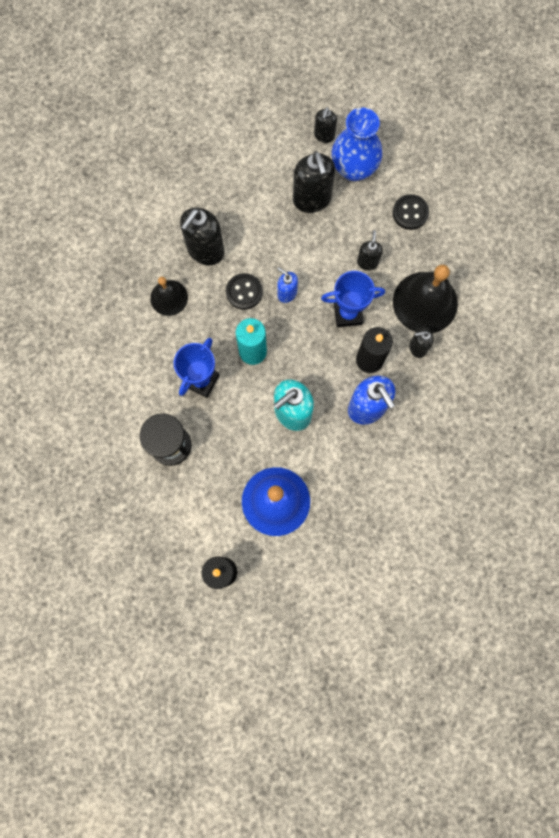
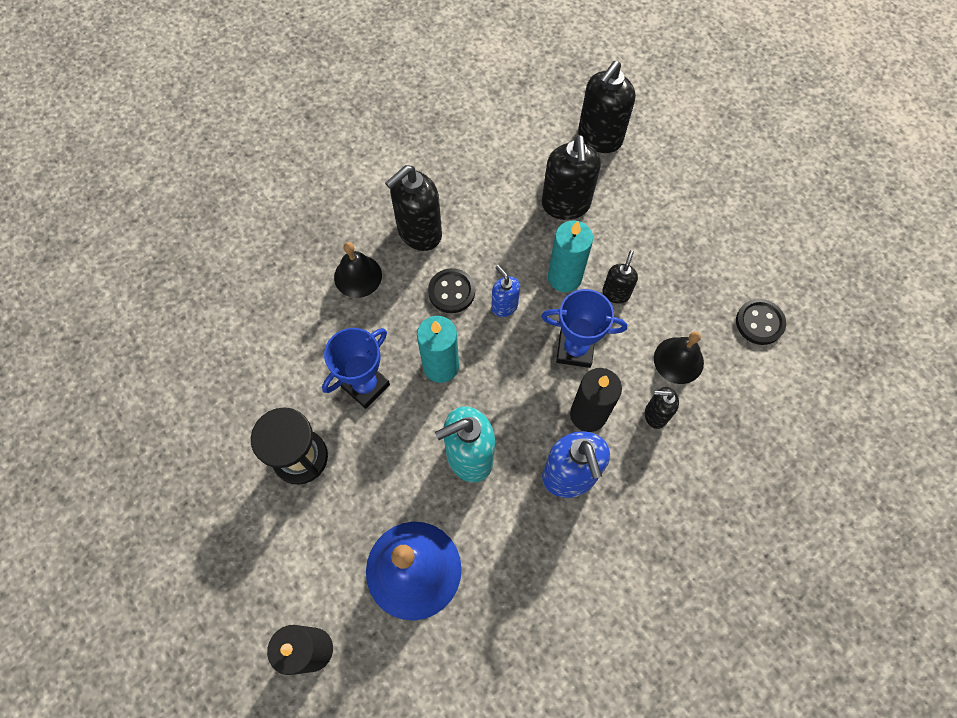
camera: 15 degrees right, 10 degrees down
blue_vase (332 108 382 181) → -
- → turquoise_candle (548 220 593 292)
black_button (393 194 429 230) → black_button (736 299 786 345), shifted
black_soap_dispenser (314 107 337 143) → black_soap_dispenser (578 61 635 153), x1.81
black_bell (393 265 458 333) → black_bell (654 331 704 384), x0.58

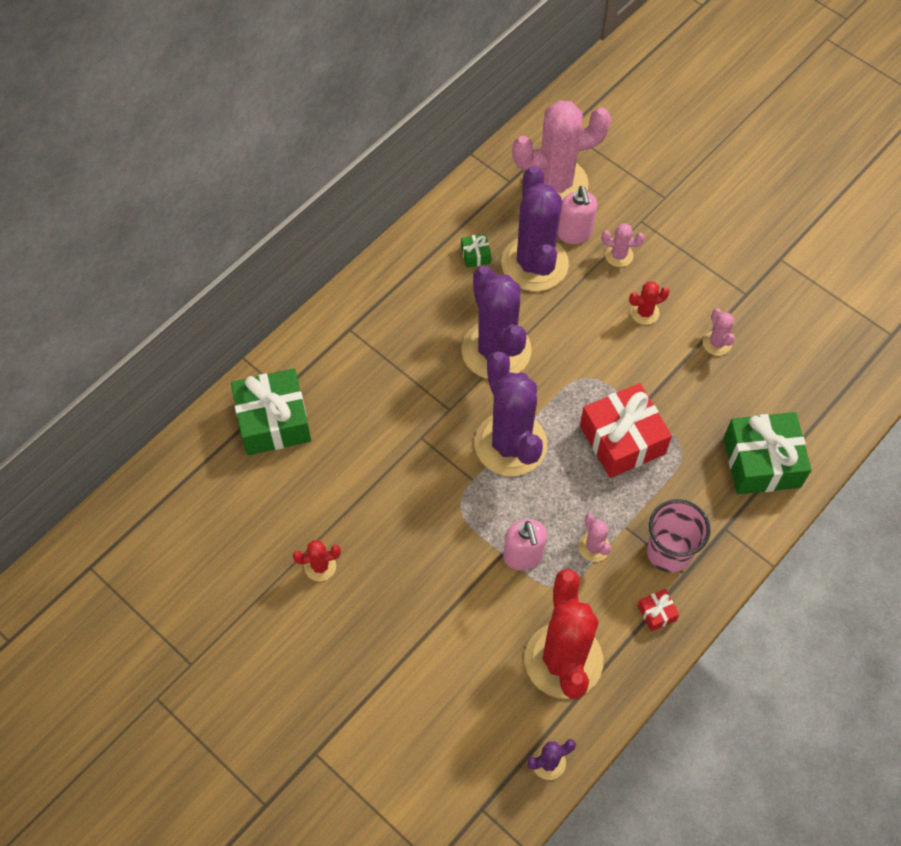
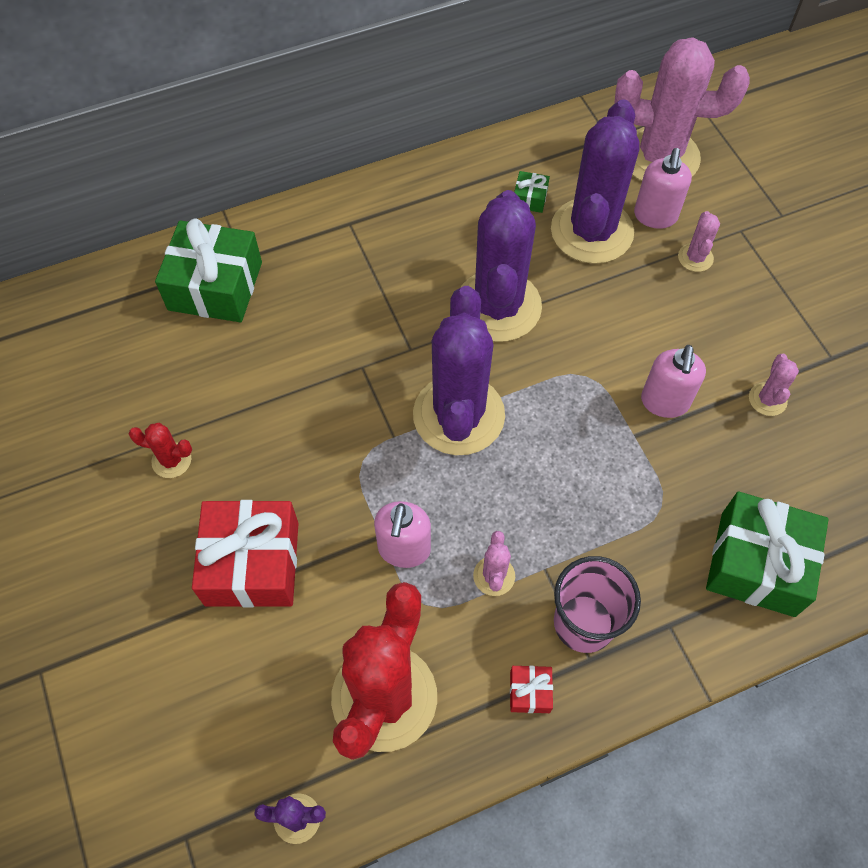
camera: 25 degrees right, 0 degrees up
red_cactus (629 281 670 325) → -
- → pink_soap_dispenser (641 345 706 418)
red_gift (580 383 672 478) → red_gift (192 500 298 608), shifted
pink_cactus (602 223 645 267) → pink_cactus (678 211 720 272), 60 degrees clockwise

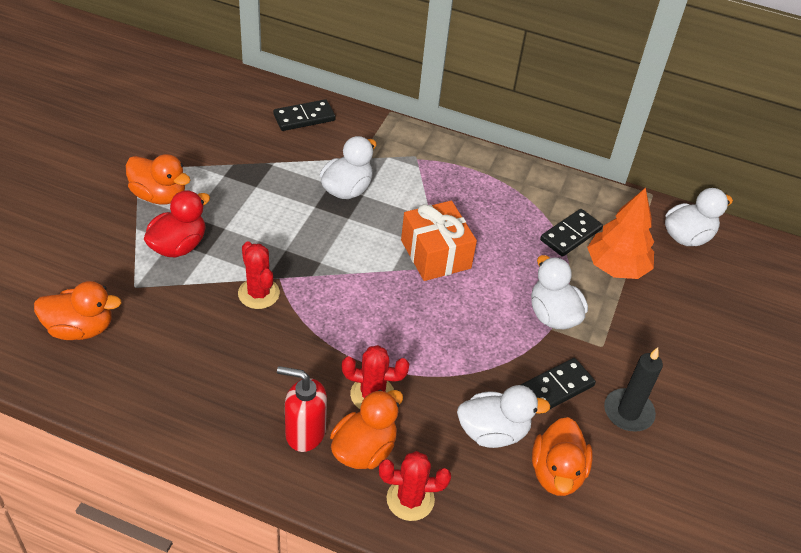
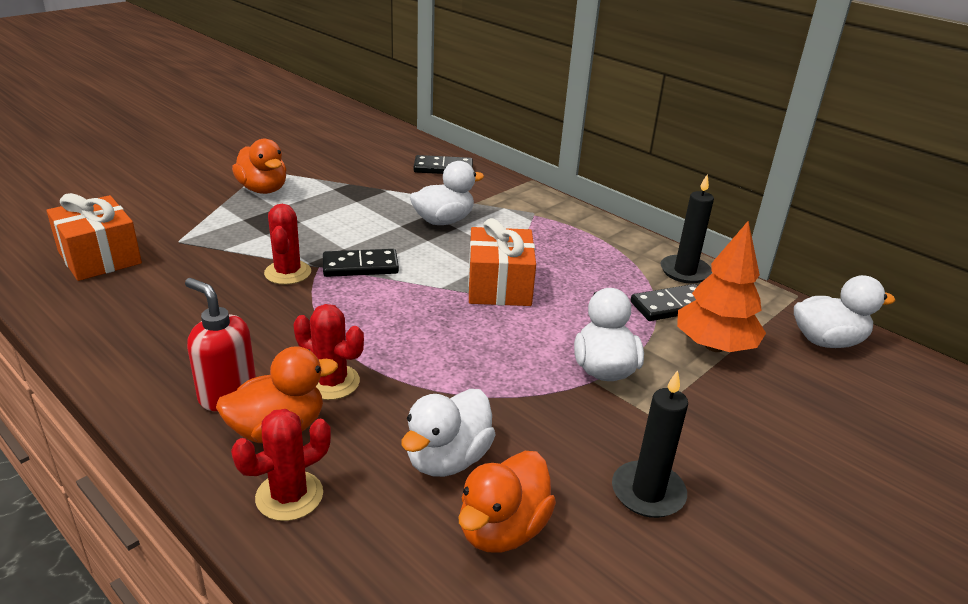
camera: 25 degrees right, 15 degrees down
red_duck (144 190 210 258) → -
- → black_candle (661 174 714 284)
black_domino (521 358 596 414) → black_domino (323 249 399 277), shifted
orange_duck (34 281 121 340) → orange_gift (46 193 142 281)
red_cactus (379 451 451 521) → red_cactus (231 409 331 521), 60 degrees counterclockwise
white_duck (457 385 551 448) → white_duck (401 389 496 477), 105 degrees clockwise

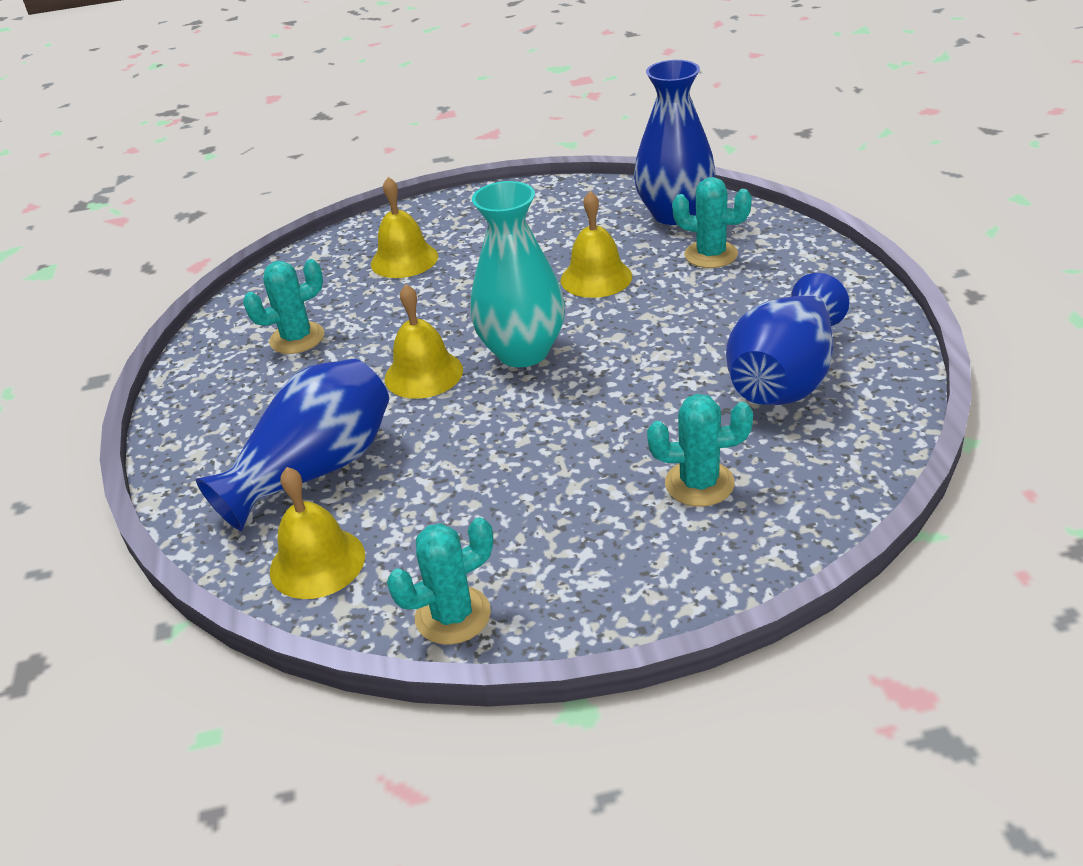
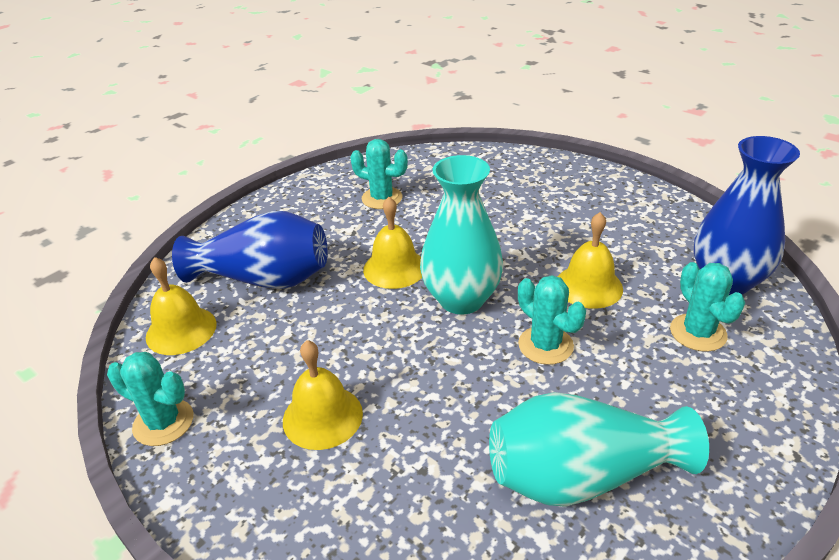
camera: 50 degrees right, 0 degrees up
yellow_bell (371 177 438 278) → yellow_bell (283 340 363 450), shifted
turquoise_cactus (647 394 753 507) → turquoise_cactus (518 275 586 365), shifted
blue_vase (726 273 849 405) → turquoise_vase (489 392 709 507)

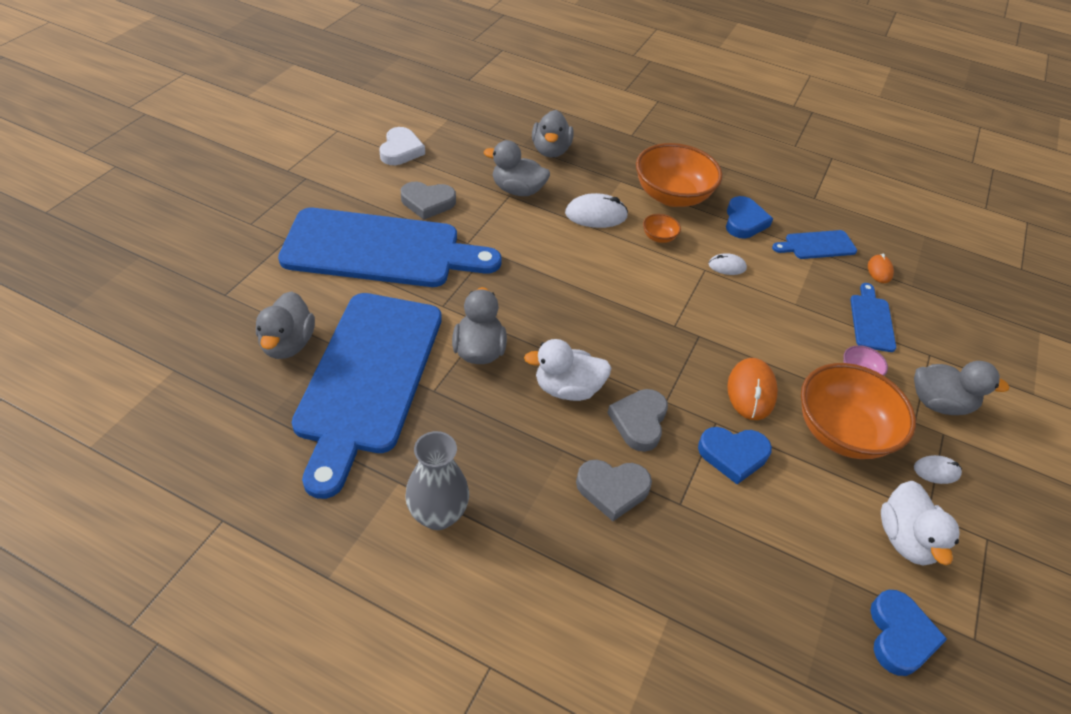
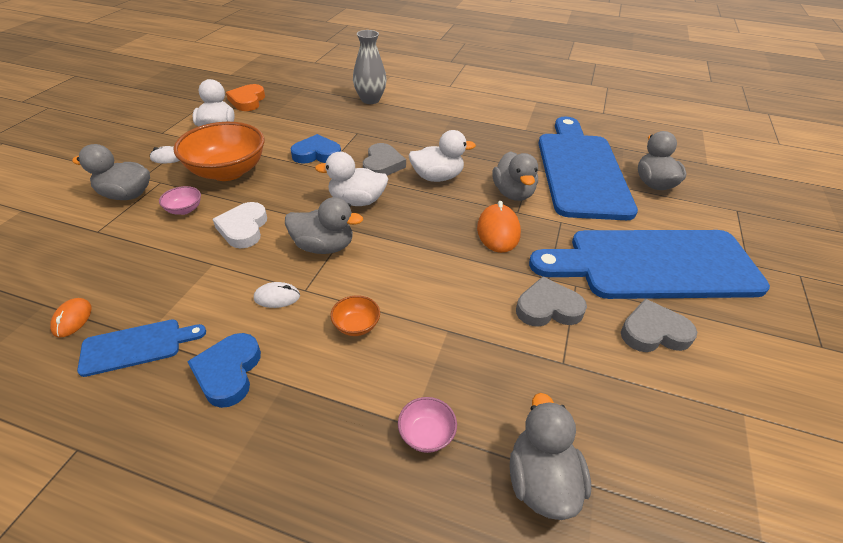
camera: 175 degrees right, 5 degrees down
white_mouse (565 193 628 228) → -
orange_bowl (636 143 722 207) → -
blue_cutting_board (850 283 896 352) → -
- → white_duck (315 152 388 206)
- → pink_bowl (398 397 457 453)
white_heart (379 127 425 165) → white_heart (213 202 267 248), shifted
grey_vase (405 431 469 530) → grey_vase (353 30 387 104), shifted
grey_duck (484 140 550 196) → grey_duck (285 197 363 254), shifted
grey_heart (576 460 652 521) → grey_heart (516 276 587 327), shifted
orange_mouse (727 358 778 420) → orange_mouse (477 201 521 253), shifted
blue_heart (870 590 947 676) → orange_heart (226 84 265 111)

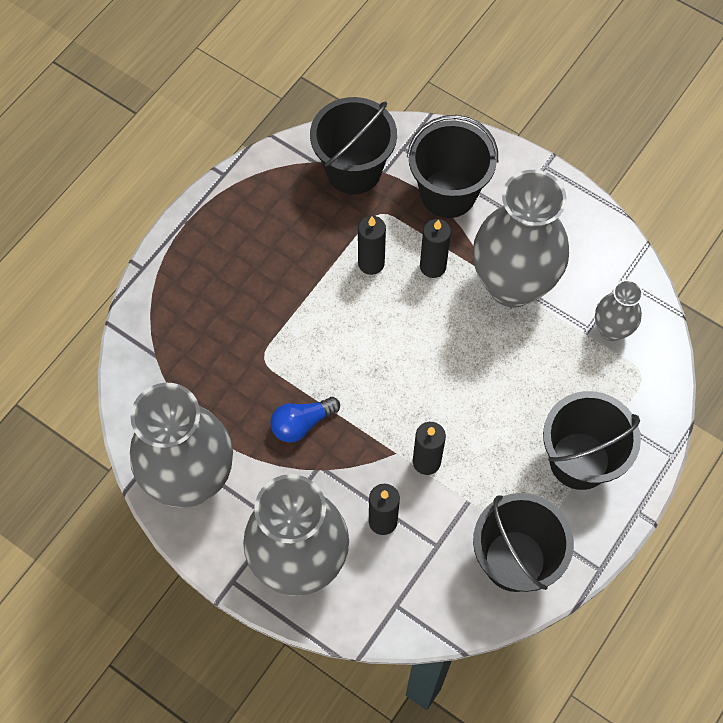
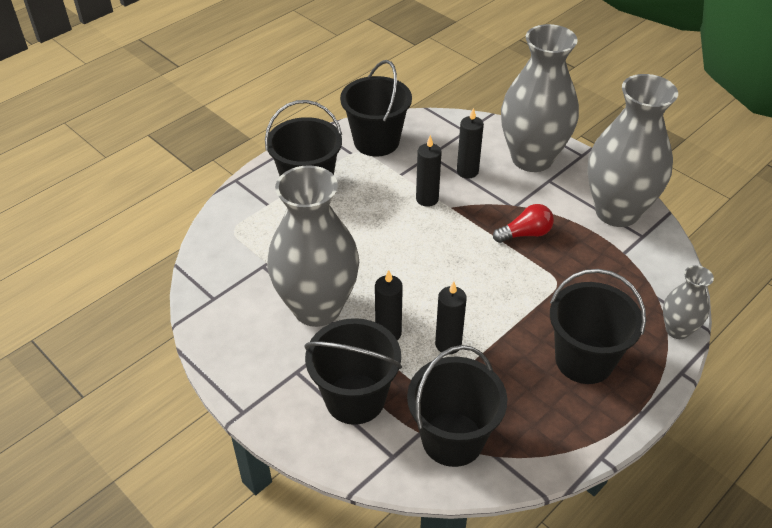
camera: 170 degrees left, 20 degrees down
- → black_bucket (550 269 646 384)
grey_vase (595 280 643 341) → grey_vase (663 265 714 339), shifted
blue_light_bulb (270 397 340 443) → red_light_bulb (493 204 554 243)

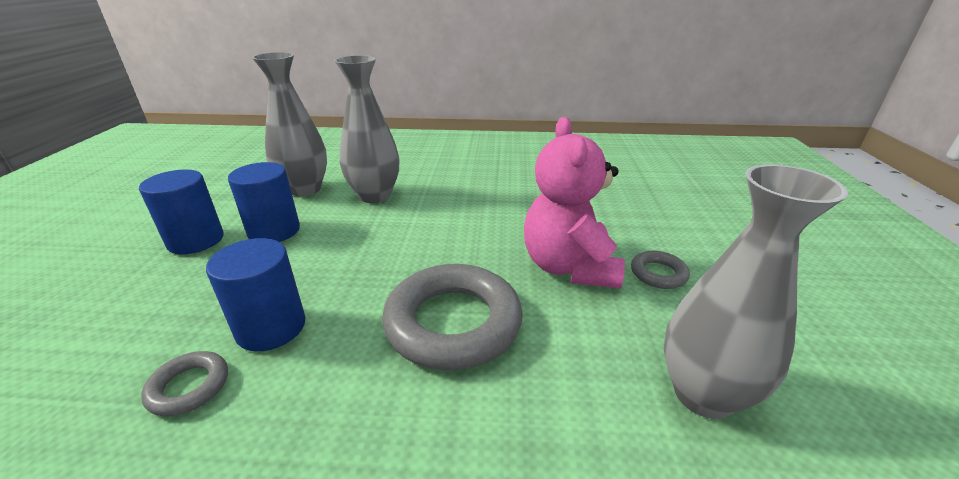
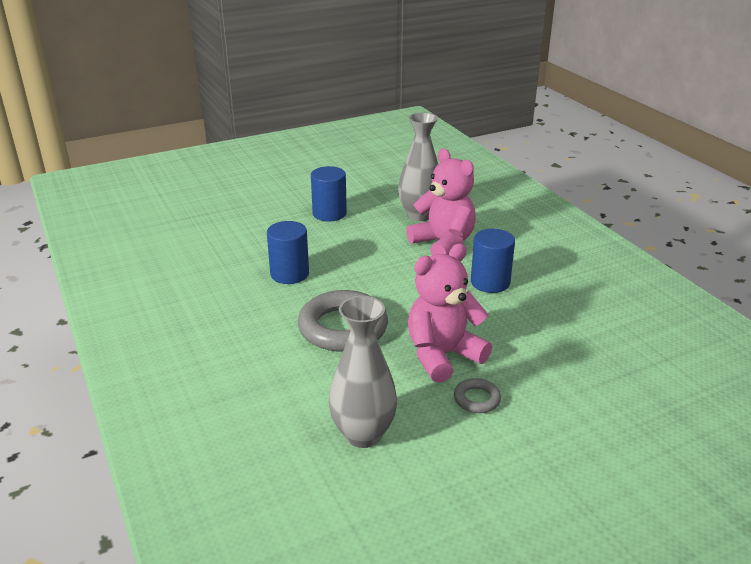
camera: 60 degrees right, 0 degrees up
grey_ring (141 351 228 416) → -
blue_cylinder (228 162 300 242) → blue_cylinder (471 229 515 293), shifted
grey_vase (334 55 399 203) → pink_teddy_bear (406 148 476 255)

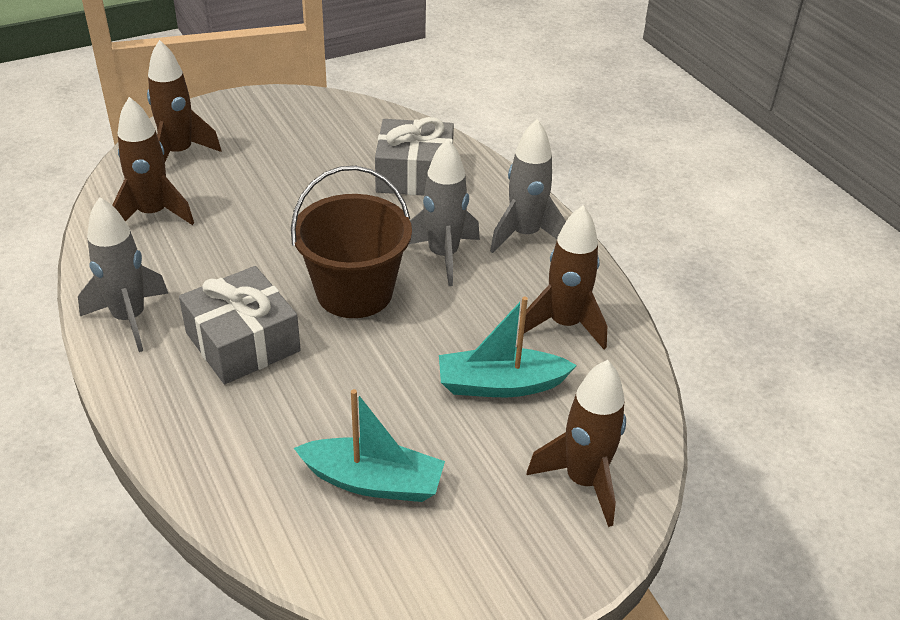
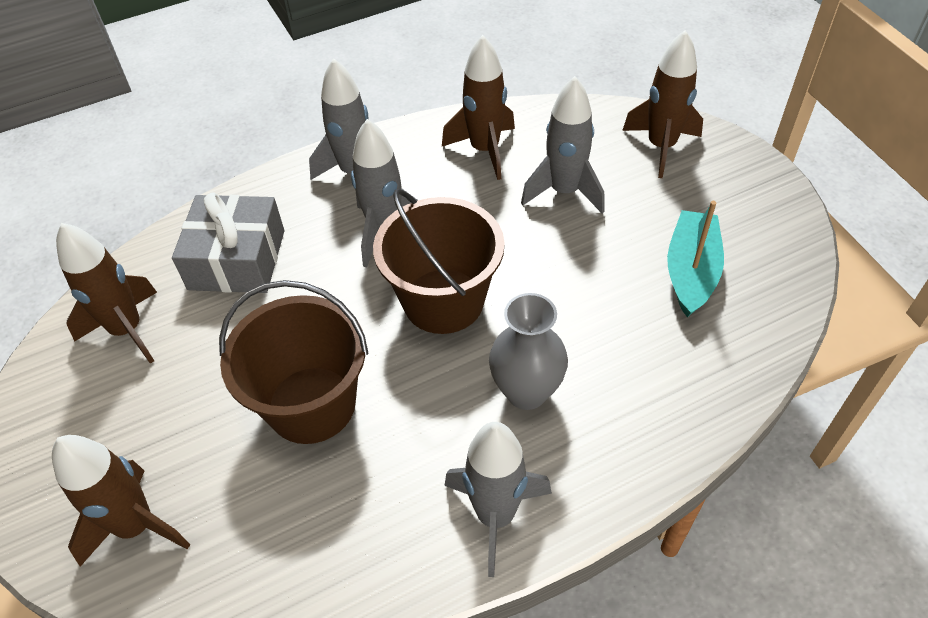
camera: 85 degrees left, 10 degrees up
- → brown_bucket (219 280 368 444)
brown_rocket (112 97 194 225) → brown_rocket (56 223 157 364), shifted
grey_gift (179 266 301 384) → grey_vase (489 293 568 410)
turquoise_boat (439 297 577 397) → grey_rocket (521 76 605 214)

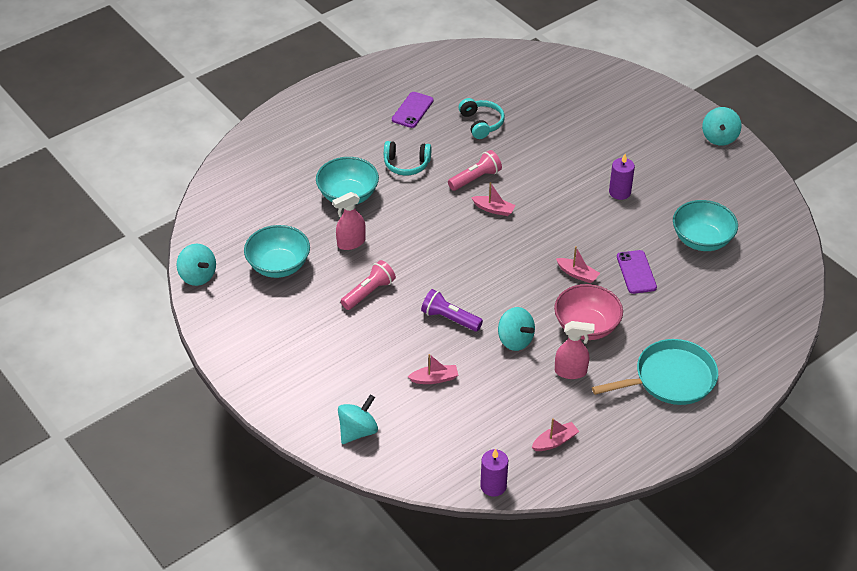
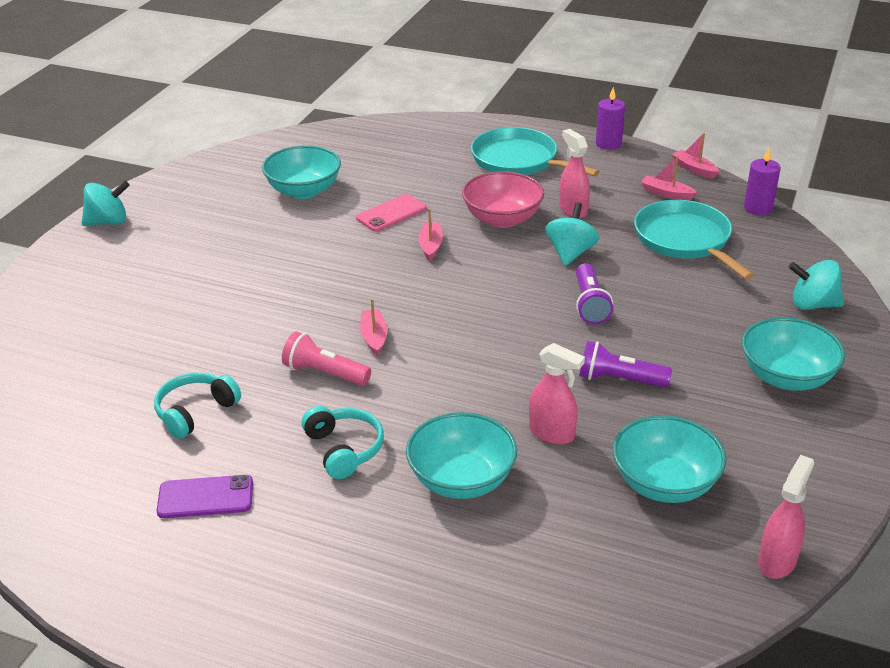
camera: 120 degrees left, 10 degrees down
- → turquoise_pan (634 200 754 280)
- → turquoise_bowl (742 317 846 391)
pink_boat (408 354 458 384) → pink_boat (672 133 719 179), shifted
purple_candle (609 154 635 200) → purple_candle (596 87 625 150), shifted
turquoise_spinning_top (176 244 216 286) → pink_spray_bottle (758 455 814 579)
pink_flashlight (341 260 396 310) → purple_flashlight (579 341 672 387)
purple_phone (617 250 657 294) → pink_phone (356 194 427 232)

